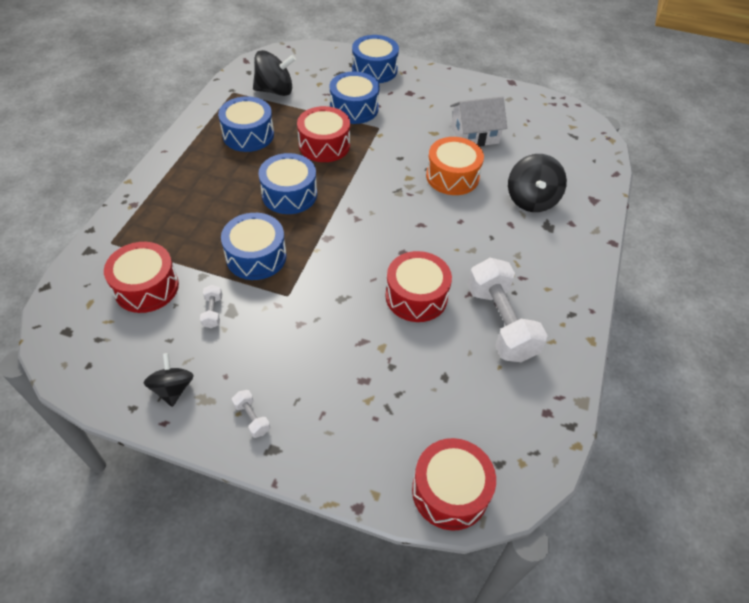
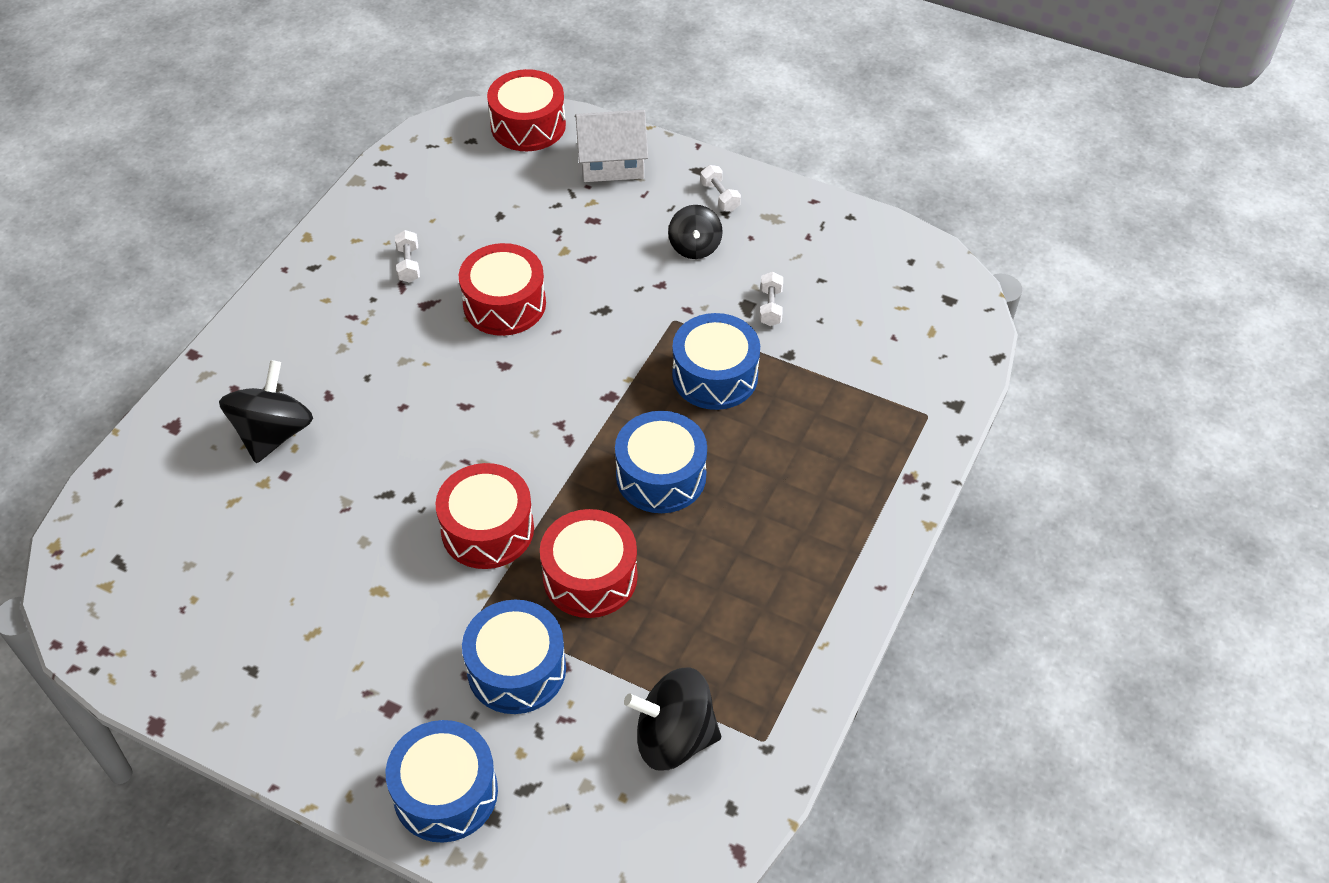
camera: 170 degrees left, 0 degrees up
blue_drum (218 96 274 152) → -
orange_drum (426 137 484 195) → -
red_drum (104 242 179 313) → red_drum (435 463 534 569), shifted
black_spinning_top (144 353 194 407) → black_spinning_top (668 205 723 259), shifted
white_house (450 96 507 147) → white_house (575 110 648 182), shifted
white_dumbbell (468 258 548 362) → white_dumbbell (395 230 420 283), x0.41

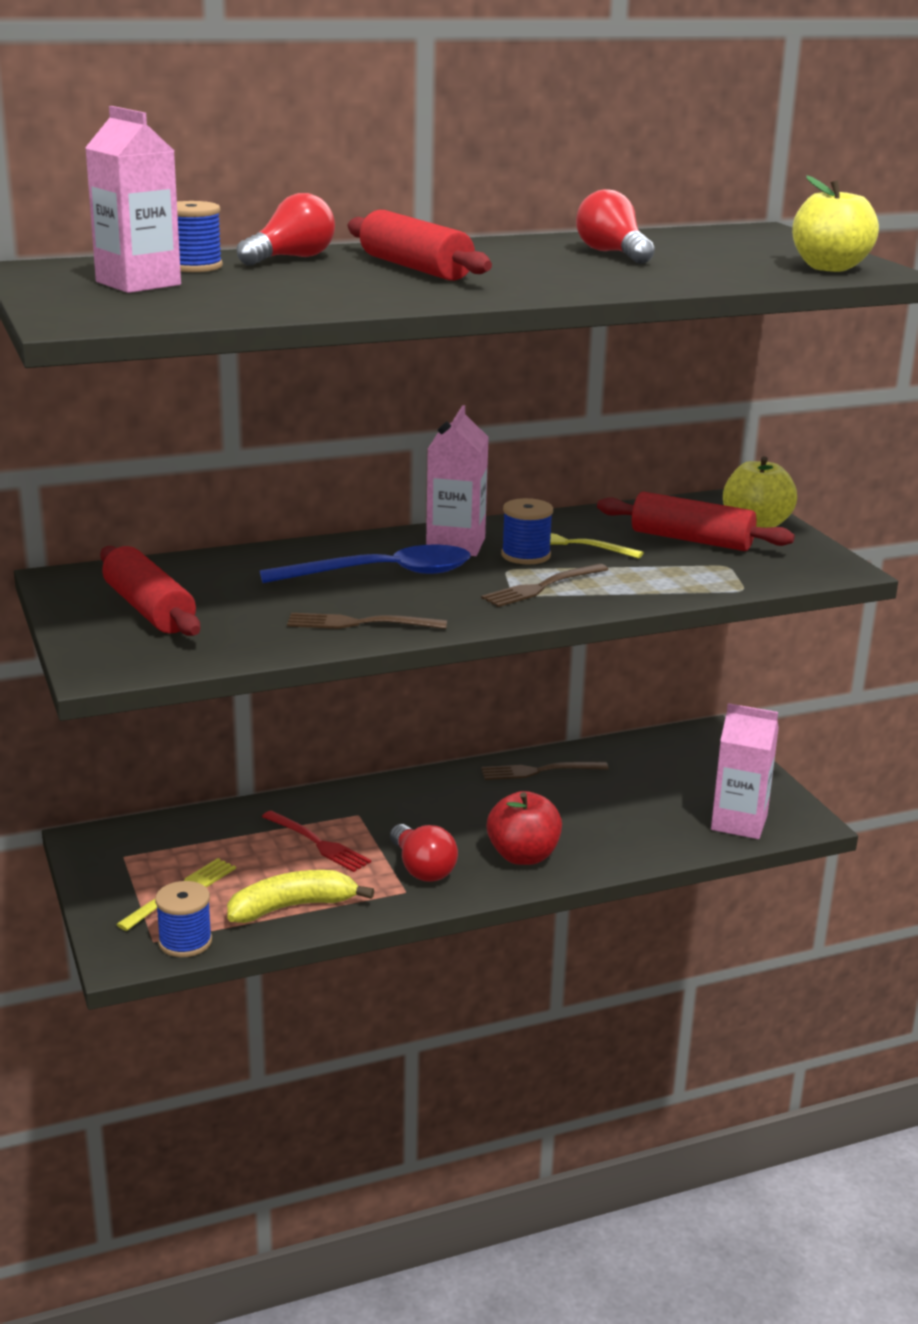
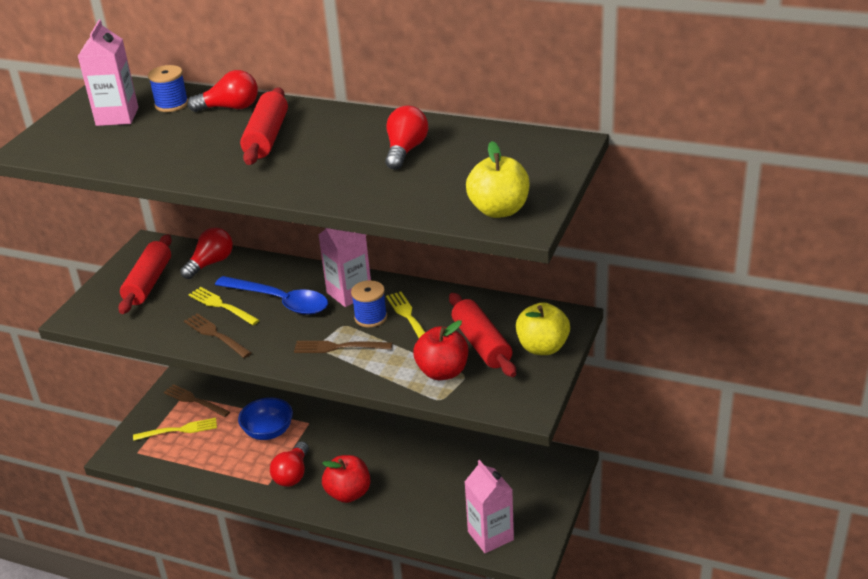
camera: 45 degrees right, 10 degrees up
blue_spool (155 881 212 957) → -
yellow_banana (227 870 374 923) → -
- → red_light_bulb (180 227 233 279)
- → yellow_fork (188 287 260 325)
- → red_apple (413 320 468 380)
brown_fork (481 762 609 780) → brown_fork (164 384 230 417), shifted
red_fork (262 810 371 872) → blue_bowl (238 397 293 440)

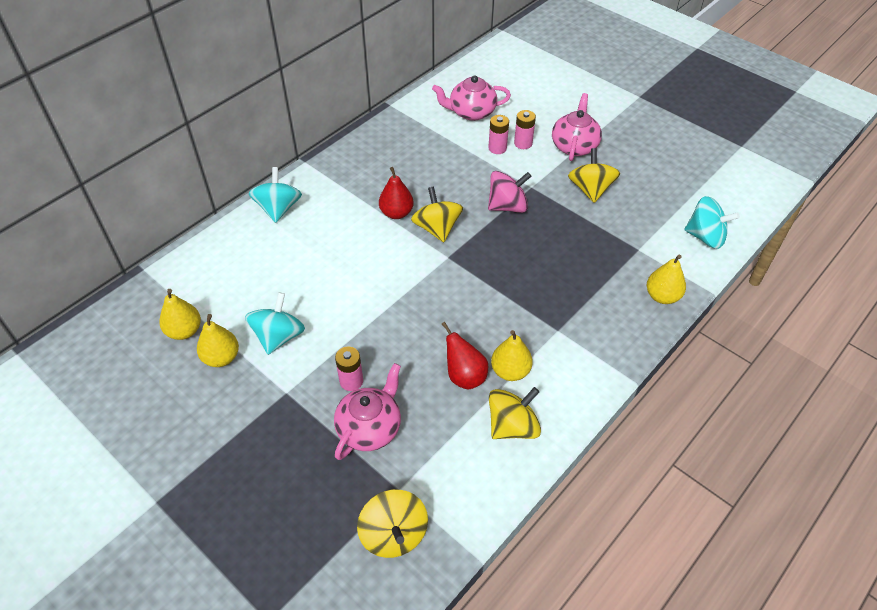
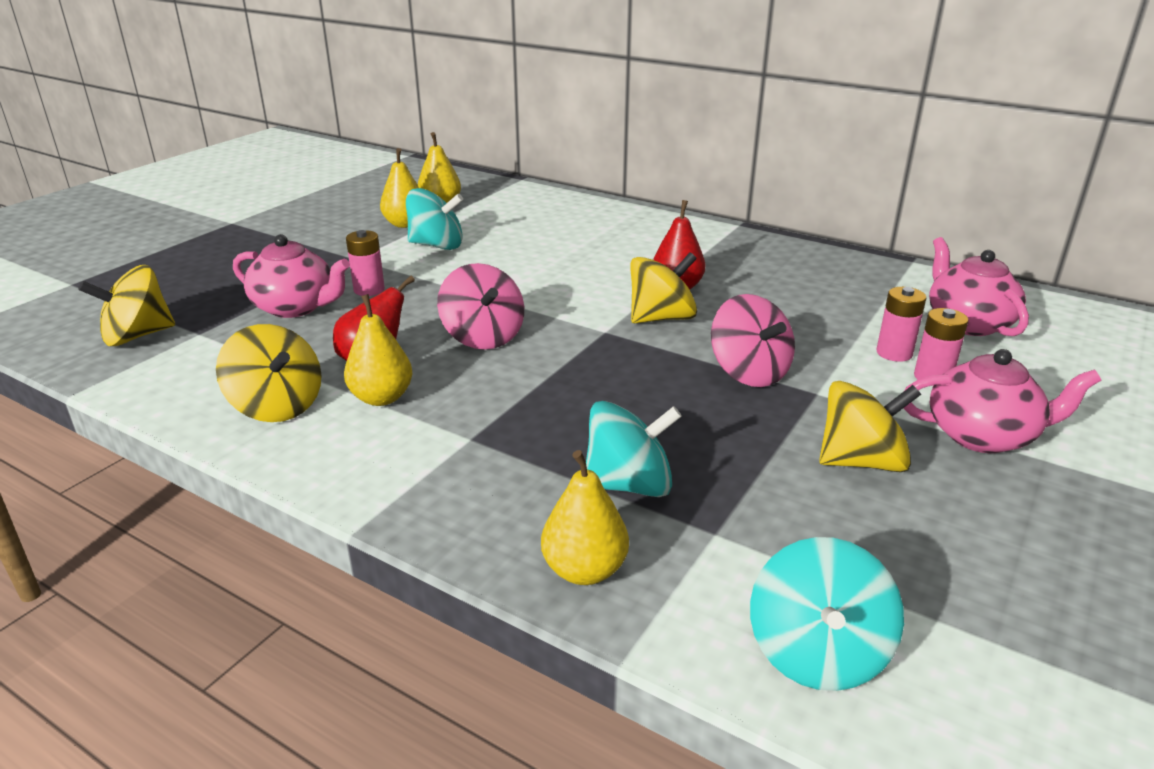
camera: 80 degrees right, 20 degrees down
- → pink_spinning_top (437 263 524 350)
turquoise_spinning_top (248 167 302 223) → turquoise_spinning_top (586 401 682 497), shifted

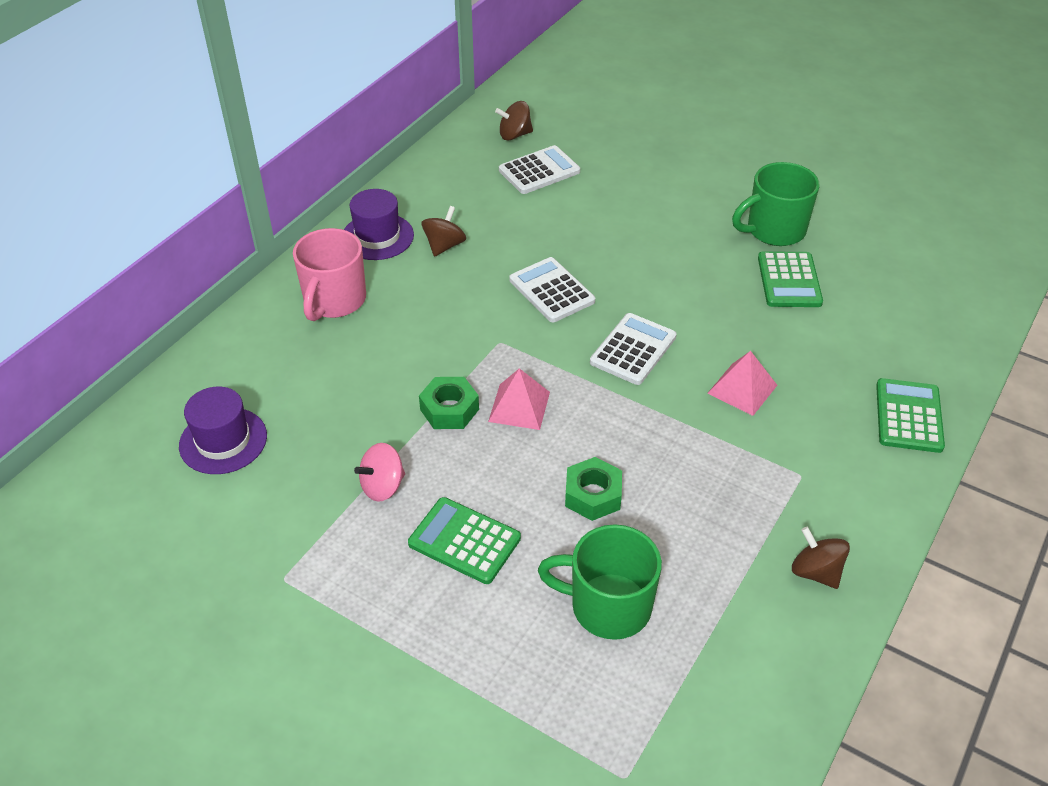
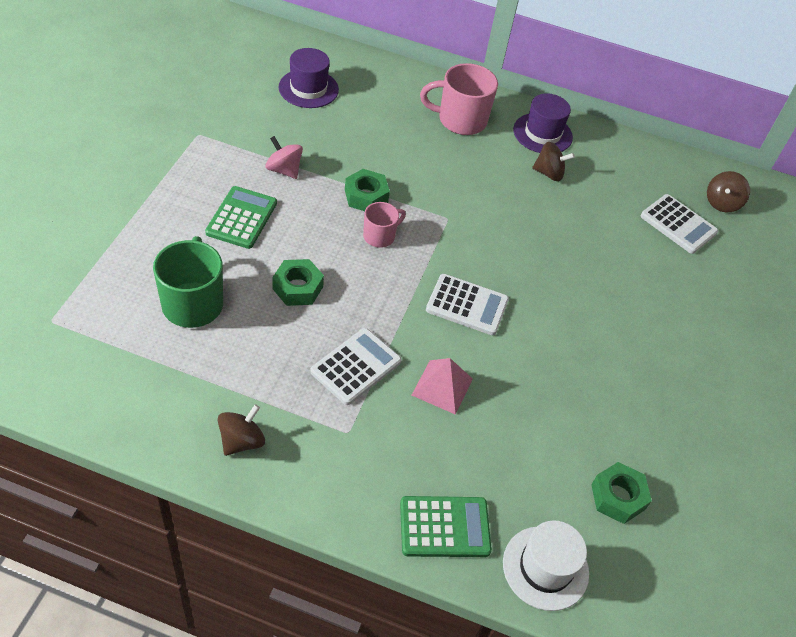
camera: 70 degrees right, 5 degrees up
green_mug (732 162 820 246) → -
green_calculator (758 251 823 307) → -
- → white_hat (503 520 589 611)
- → green_nut (591 462 652 524)
white_calculator (509 257 595 322) → white_calculator (310 328 402 405), shifted
pink_pyramid (488 368 550 430) → pink_mug (363 202 406 248)
brown_spinning_top (495 101 533 140) → brown_spinning_top (707 171 750 212), 120 degrees counterclockwise

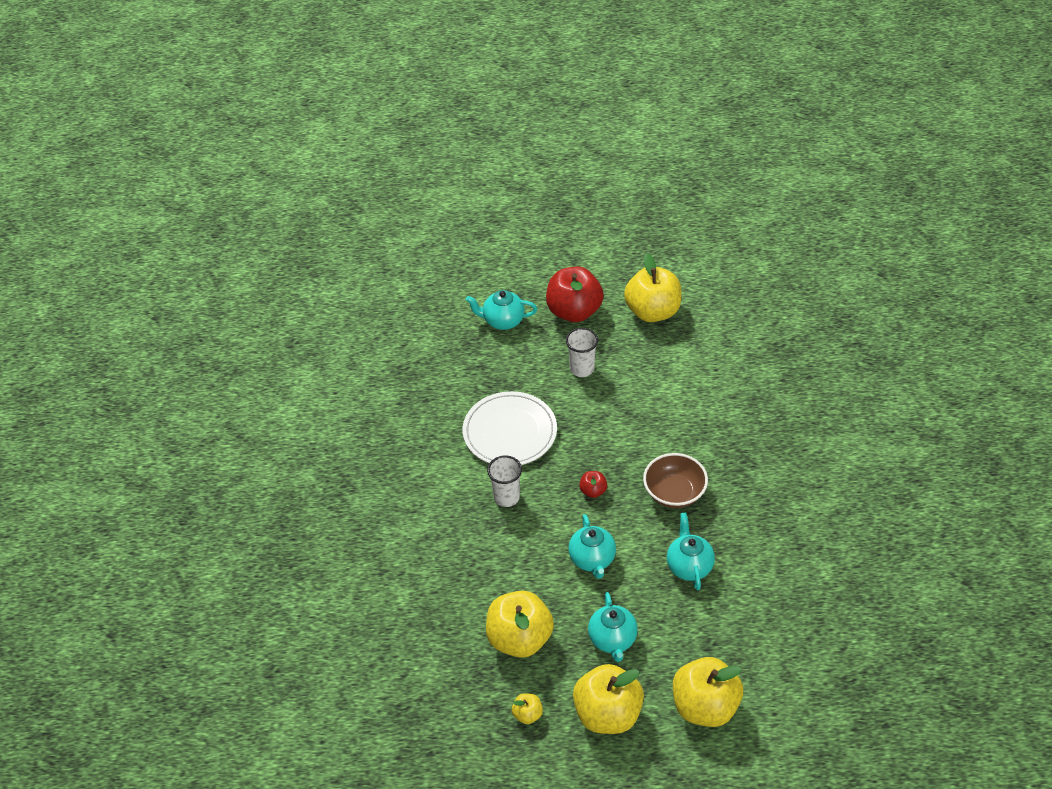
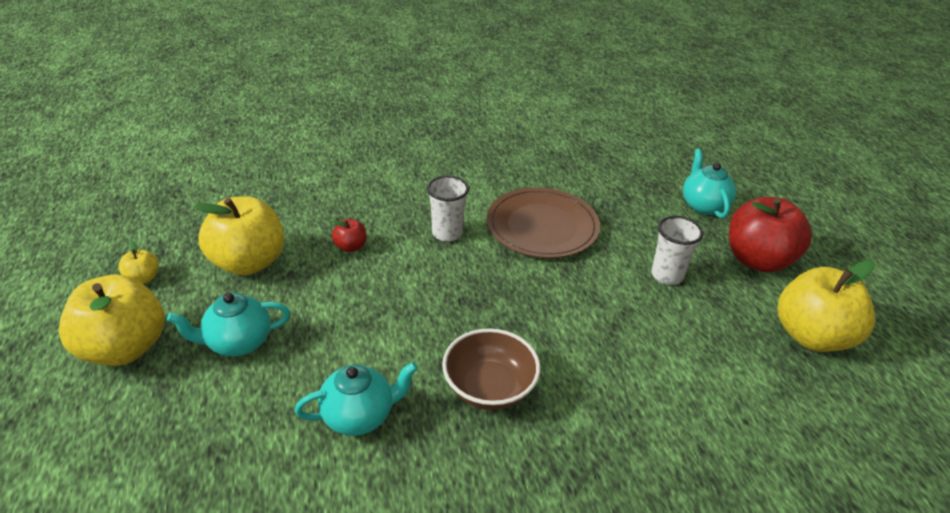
camera: 75 degrees right, 10 degrees down
turquoise_teapot (568 514 616 579) → -
yellow_apple (673 657 743 727) → -
red_apple (579 471 607 498) → red_apple (332 219 366 252), shifted
white_plate (463 391 557 465) → brown_plate (486 187 600 258)

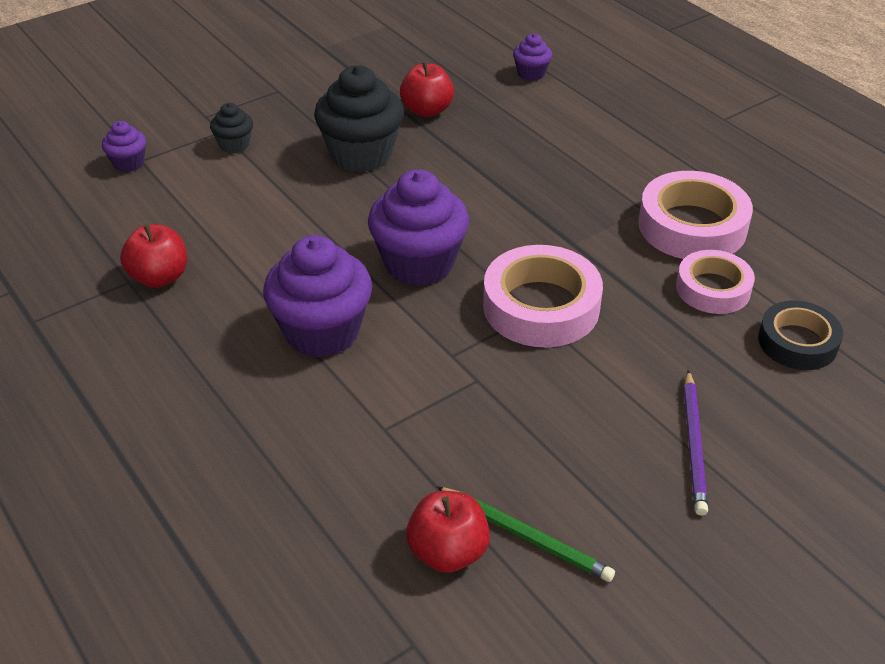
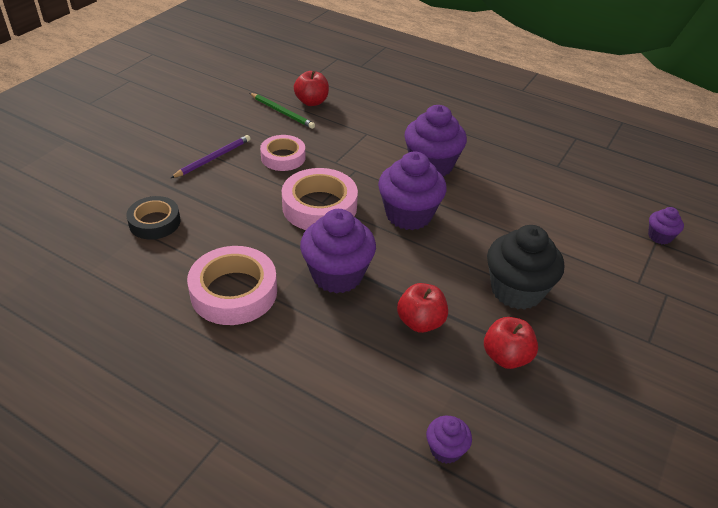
camera: 155 degrees right, 0 degrees up
black_cupcake (210 103 253 153) → -
- → purple_cupcake (300 209 376 293)
red_apple (120 225 187 288) → red_apple (397 283 448 333), shifted
pink_tape (676 250 755 314) → pink_tape (260 135 305 171), shifted
green_pencil (436 486 615 582) → green_pencil (250 93 315 129), 150 degrees counterclockwise
purple_pencil (684 370 708 515) → purple_pencil (171 135 250 178), 60 degrees clockwise

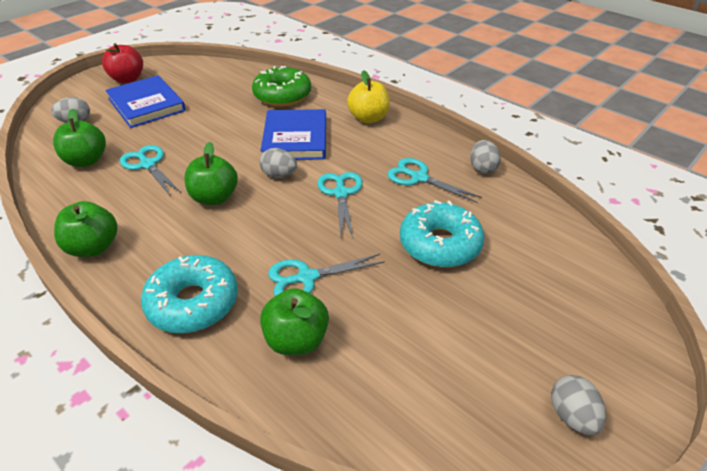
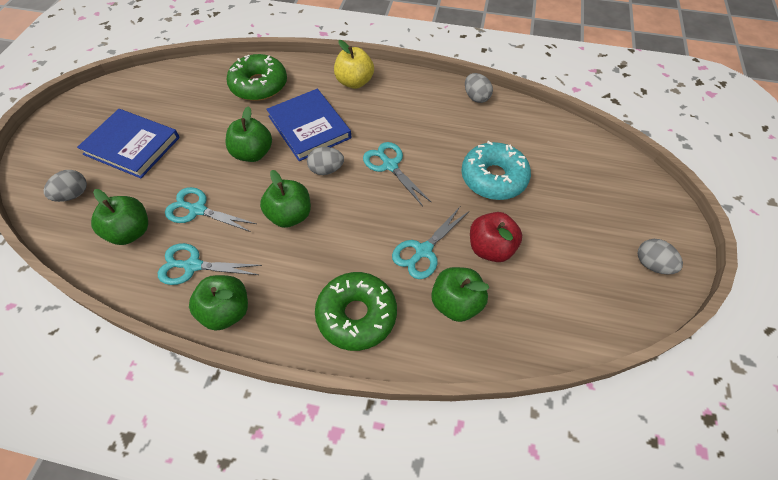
camera: 30 degrees left, 15 degrees up
- → green_apple (226 106 272 162)
red_apple (102 43 143 84) → red_apple (470 212 522 262), shifted
turquoise_scissors (387 158 482 203) → turquoise_scissors (158 243 262 285), shifted
turquoise_donut (141 255 238 333) → green_donut (315 272 397 351)

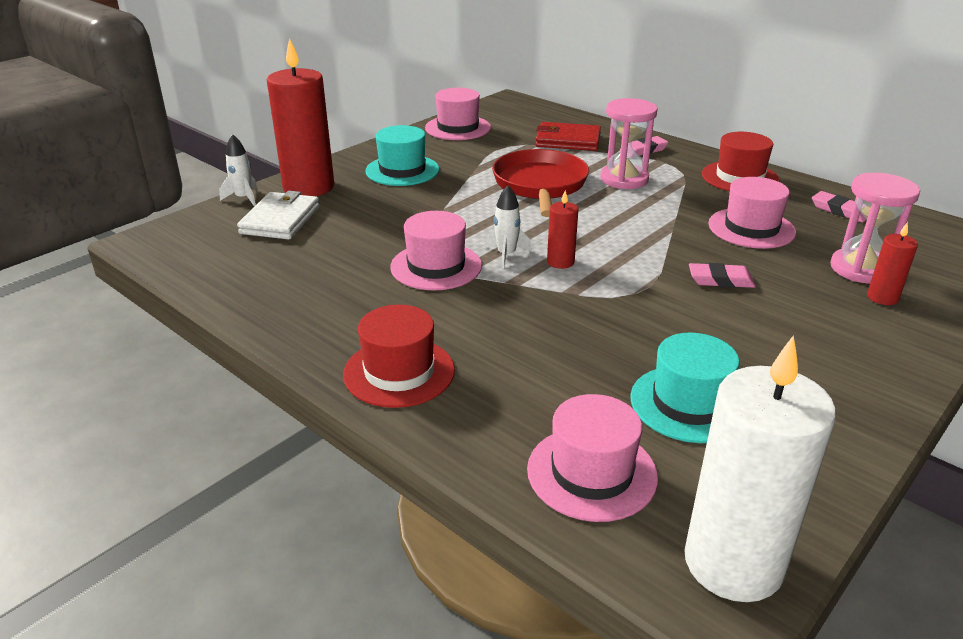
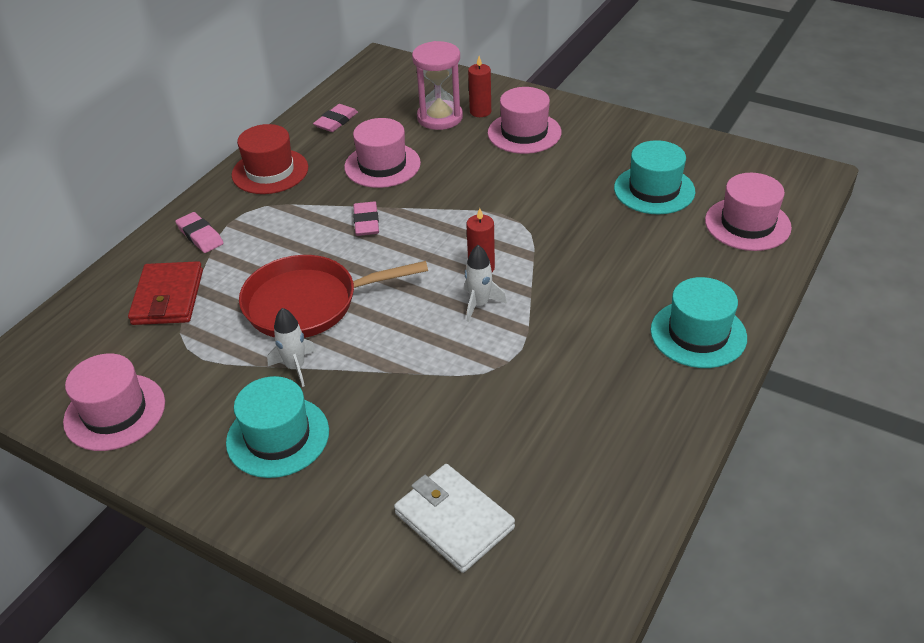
camera: 100 degrees left, 10 degrees up
red_candle (267 38 334 196) → -
pink_hourglass (600 98 658 189) → -
white_candle (684 335 836 602) → -
white_rocket (219 134 258 207) → white_rocket (267 308 316 387), shifted
pink_hat (390 211 482 290) → pink_hat (488 87 561 154), shifted
pink_eraser (689 263 756 288) → pink_eraser (353 201 379 236), shifted
red_hat (343 305 455 408) → turquoise_hat (651 277 747 368)
white_wallet (237 191 319 240) → white_wallet (394 464 515 573), 45 degrees clockwise

